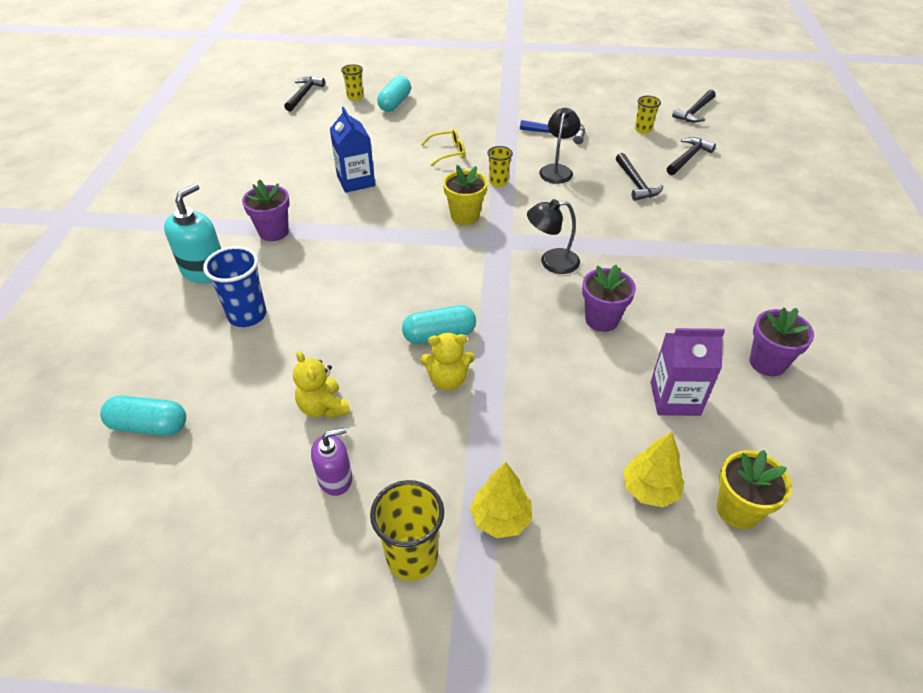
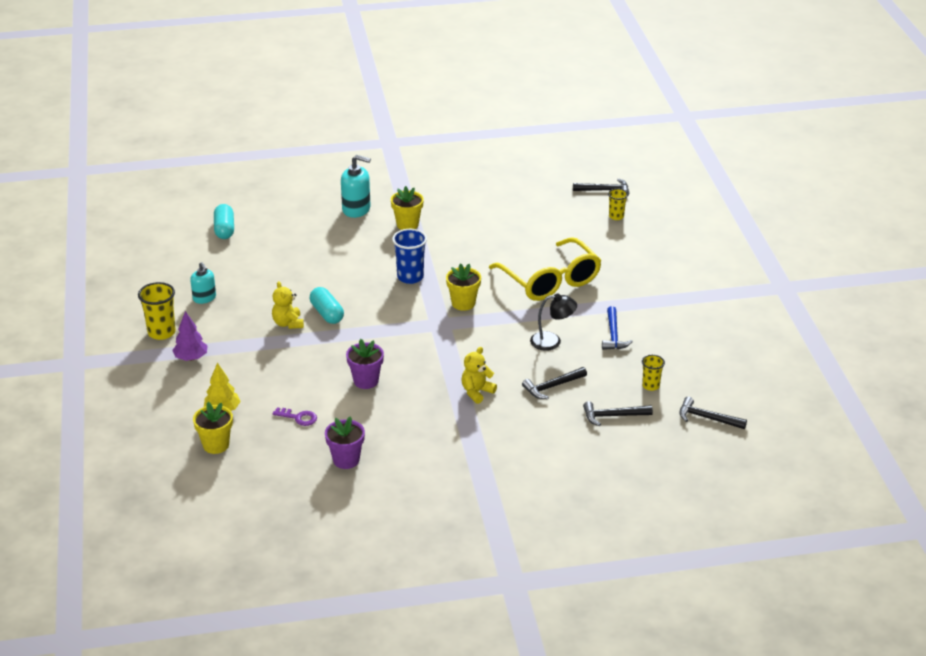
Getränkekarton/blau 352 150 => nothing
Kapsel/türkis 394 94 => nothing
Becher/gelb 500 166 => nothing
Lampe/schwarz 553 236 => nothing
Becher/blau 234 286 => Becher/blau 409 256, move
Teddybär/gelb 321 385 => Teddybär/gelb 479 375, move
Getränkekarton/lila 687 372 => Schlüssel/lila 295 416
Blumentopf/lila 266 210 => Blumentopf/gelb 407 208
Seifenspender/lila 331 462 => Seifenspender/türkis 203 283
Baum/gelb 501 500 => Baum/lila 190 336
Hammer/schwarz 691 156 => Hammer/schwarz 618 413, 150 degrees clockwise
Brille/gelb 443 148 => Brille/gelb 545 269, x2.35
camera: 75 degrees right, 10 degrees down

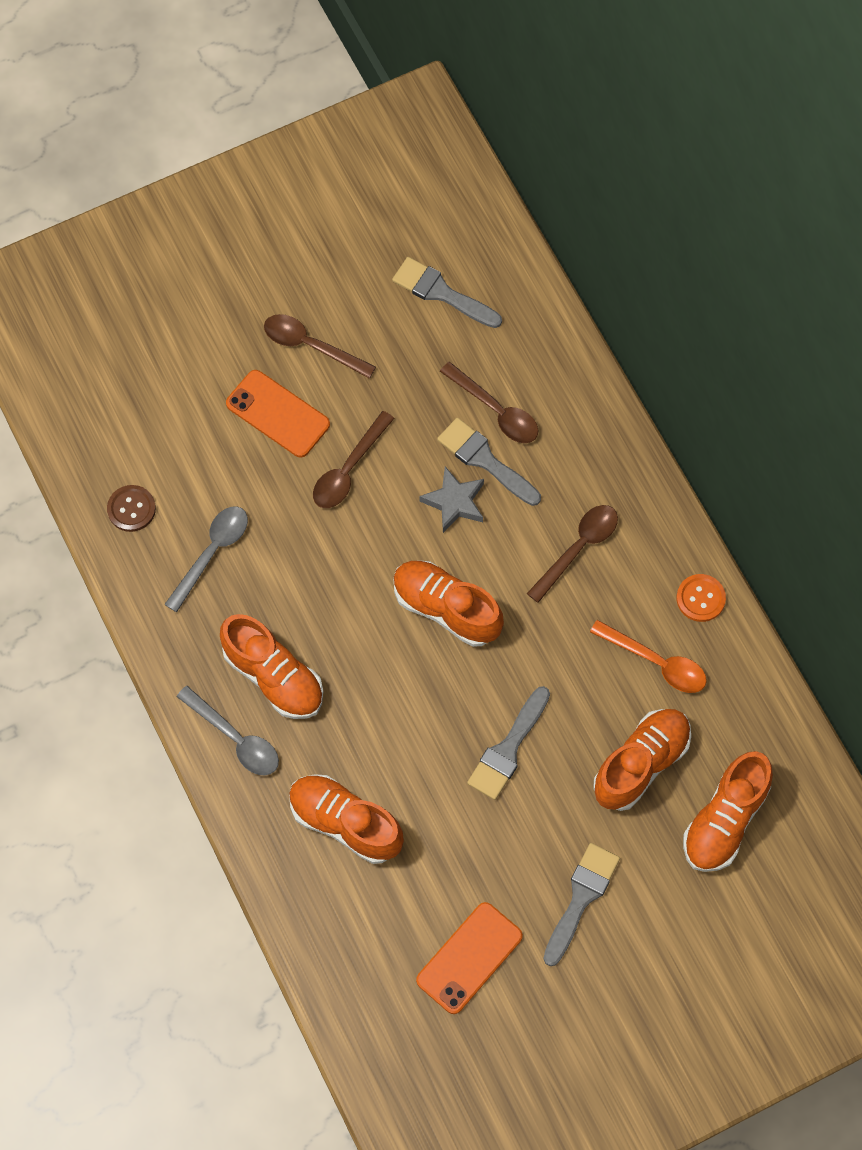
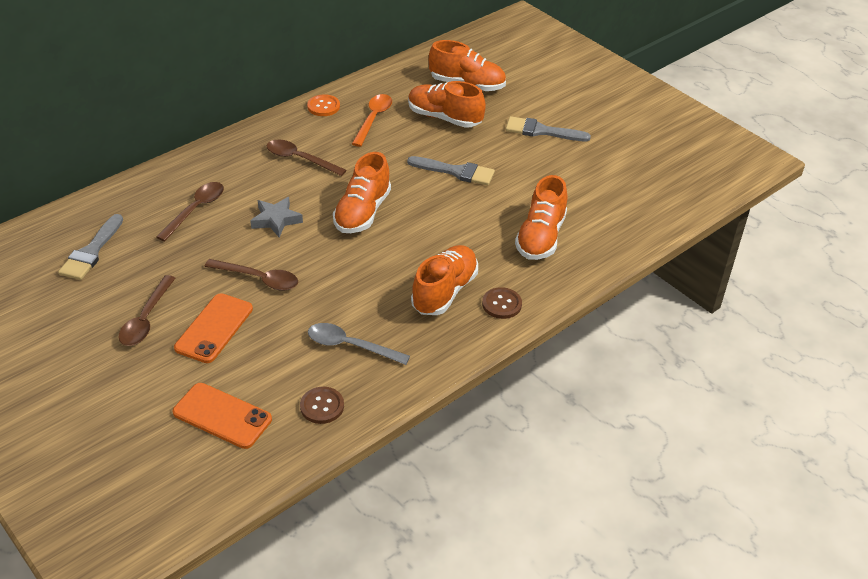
Pinsel/grau 489 462 => nothing
Handy/orange 469 958 => Handy/orange 222 416, move
Löffel/grau 227 730 => Knopf/braun 502 303
camera: 105 degrees left, 25 degrees down

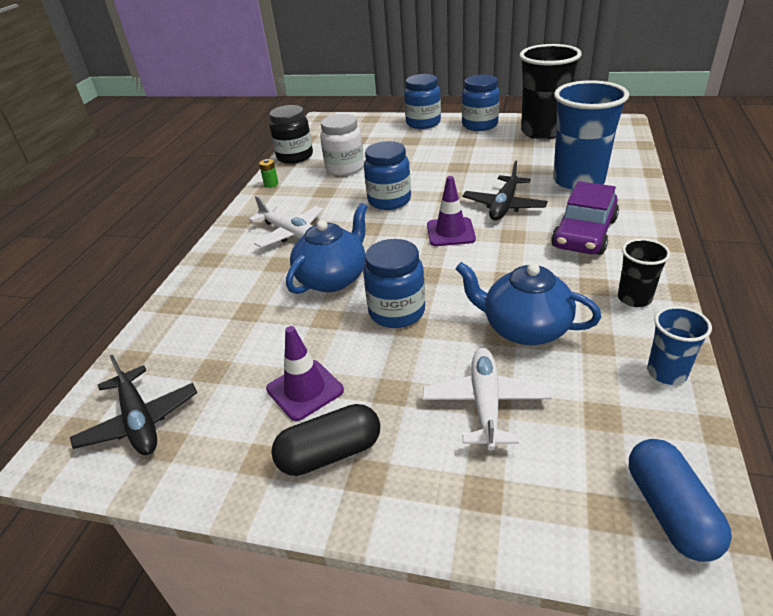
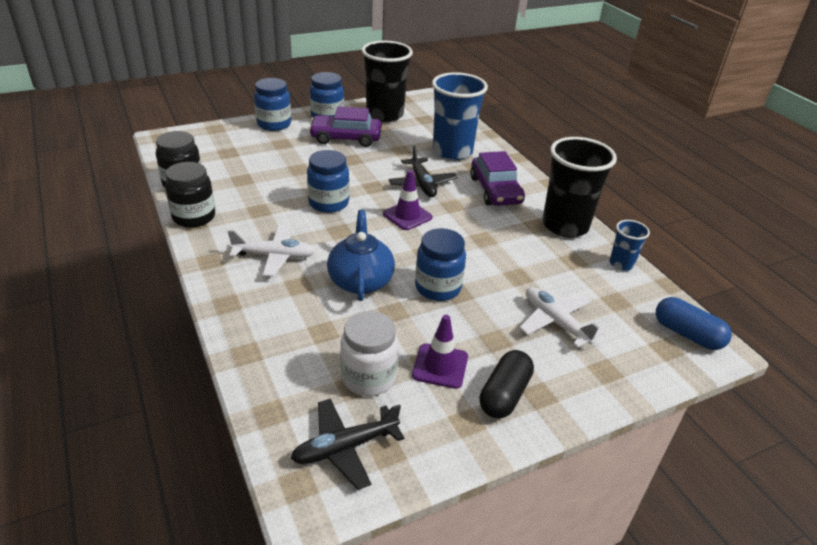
Teekanne/blau 528 303 => nothing
nothing => Auto/lila 345 126
Einmachglas/weiß 342 145 => Einmachglas/weiß 369 353, move
Batterie/grün 268 173 => Einmachglas/schwarz 190 195
Flugzeug/schwarz 133 405 => Flugzeug/schwarz 347 444, 135 degrees clockwise
Becher/schwarz 644 273 => Becher/schwarz 580 187, x2.05
camera: 45 degrees left, 0 degrees up

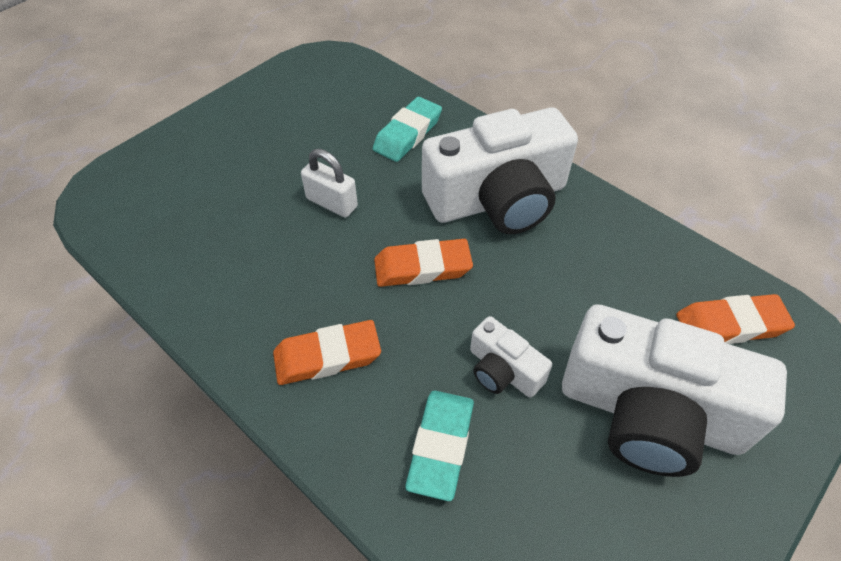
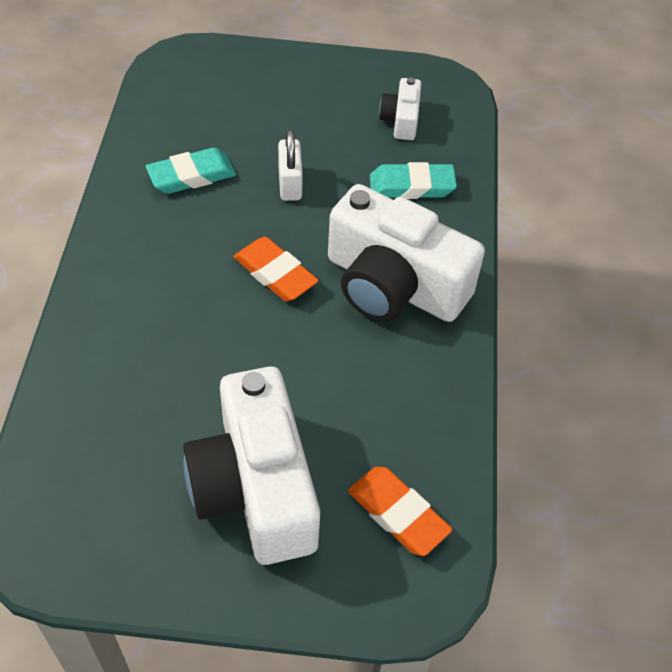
Radiergummi/orange 327 352 => nothing
Radiergummi/türkis 439 446 => Radiergummi/türkis 191 171, move
Kamera/weiß 511 357 => Kamera/weiß 400 109, move
camera: 50 degrees right, 0 degrees up

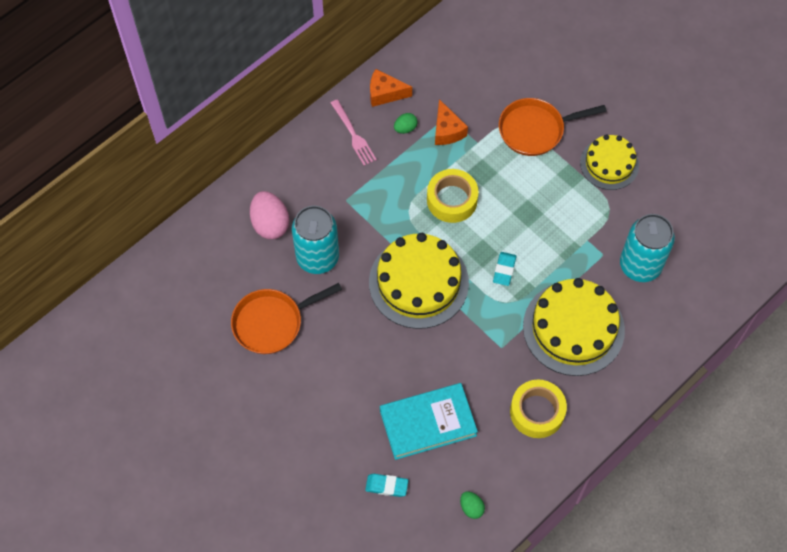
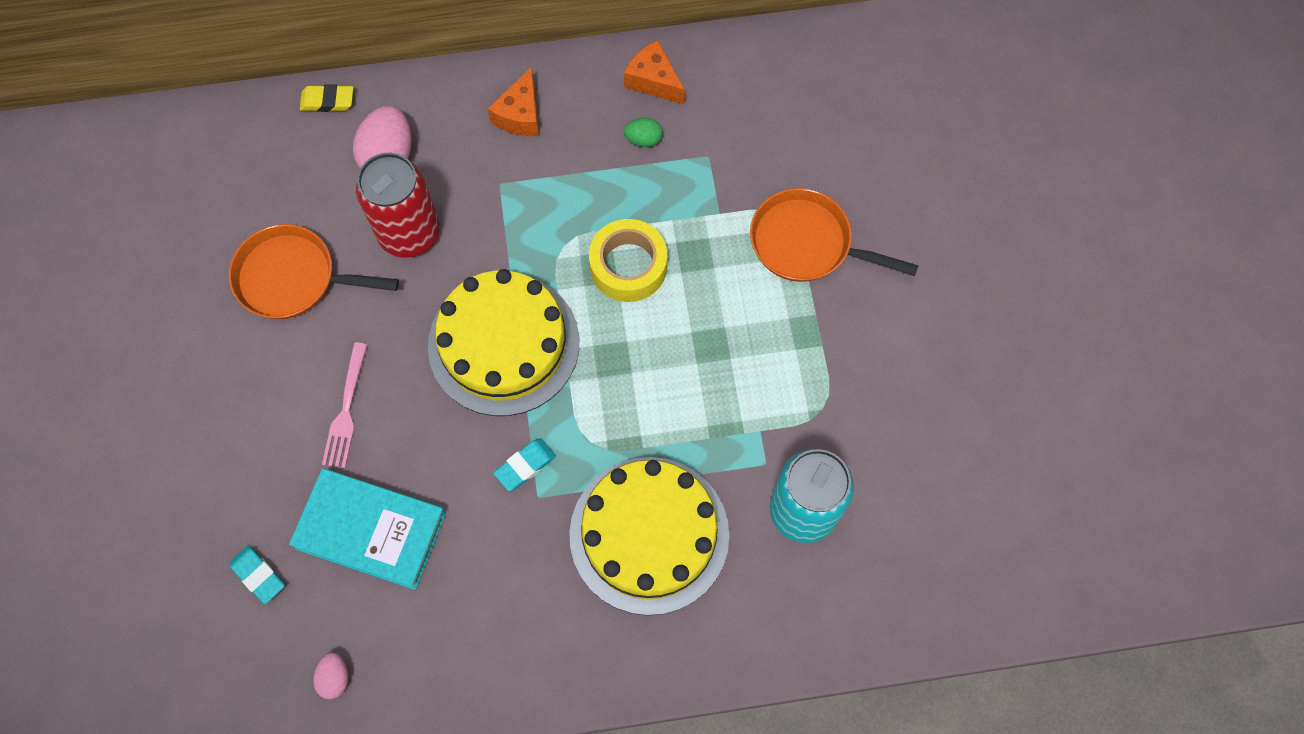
Klebeband/gelb 538 409 => nothing
Kuchen/gelb 609 162 => nothing
nothing => Radiergummi/gelb 326 98
Gabel/rosa 354 132 => Gabel/rosa 344 405, move
Käse/orange 451 122 => Käse/orange 513 101, move
Radiergummi/türkis 504 269 => Radiergummi/türkis 525 464, move
Dose/türkis 315 240 => Dose/rot 398 205
Ei/grün 472 505 => Ei/rosa 330 676
camera: 35 degrees right, 5 degrees up

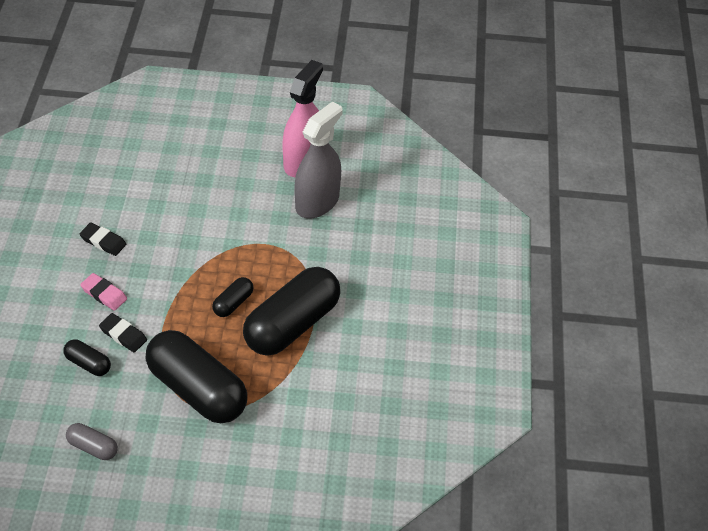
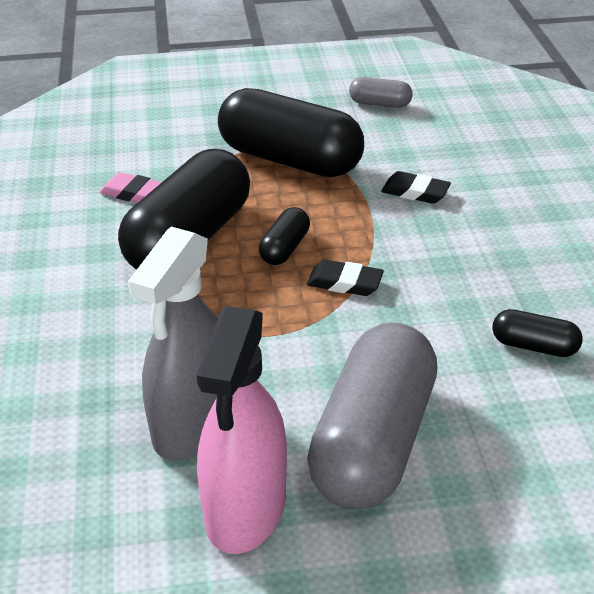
nothing => Kapsel/grau 372 415
Kapsel/schwarz 87 357 => Kapsel/schwarz 537 333, move
Radiergummi/schwarz 103 239 => Radiergummi/schwarz 345 278, move
Radiergummi/rosa 103 292 => Radiergummi/rosa 130 187, move
camera: 170 degrees right, 10 degrees down

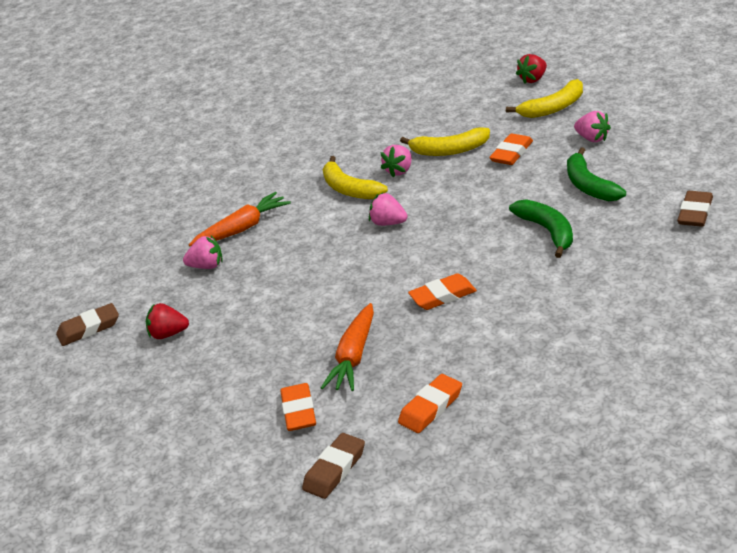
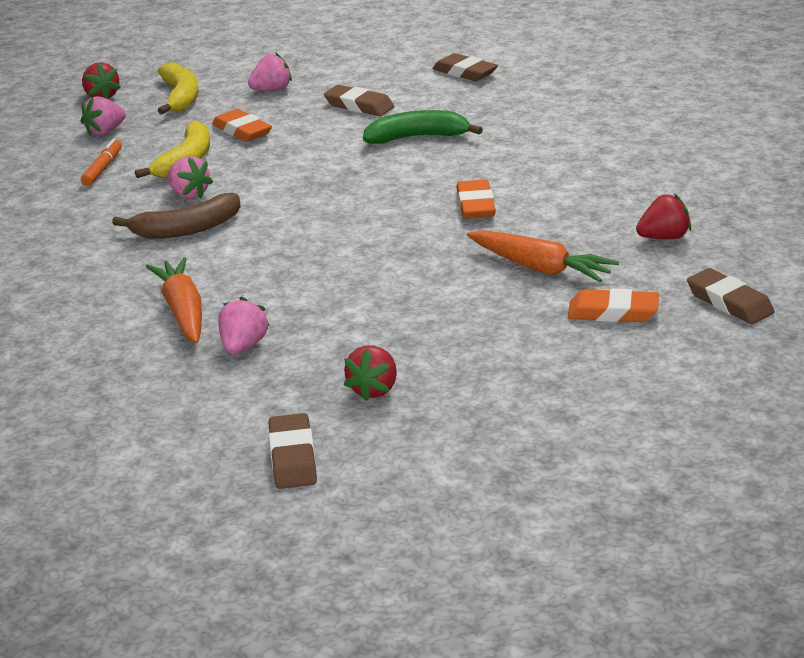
nothing => Filzstift/orange 101 162
Erdbeere/rosa 388 209 => Erdbeere/rosa 103 116, move
Radiergummi/orange 430 403 => Erdbeere/rot 663 216
Banane/grün 596 174 => Radiergummi/braun 359 100
Banane/gelb 355 177 => Banane/braun 176 216
camera: 75 degrees left, 5 degrees down

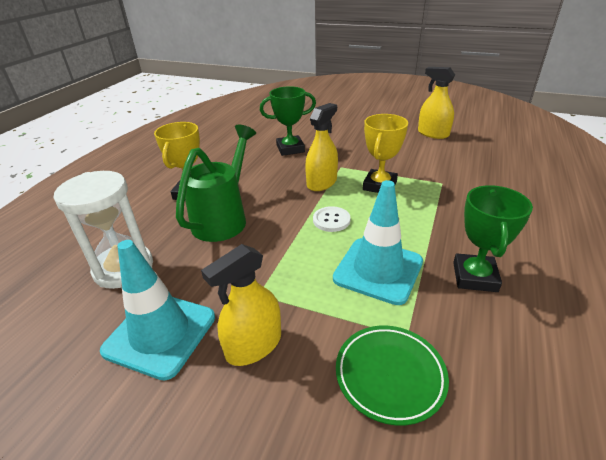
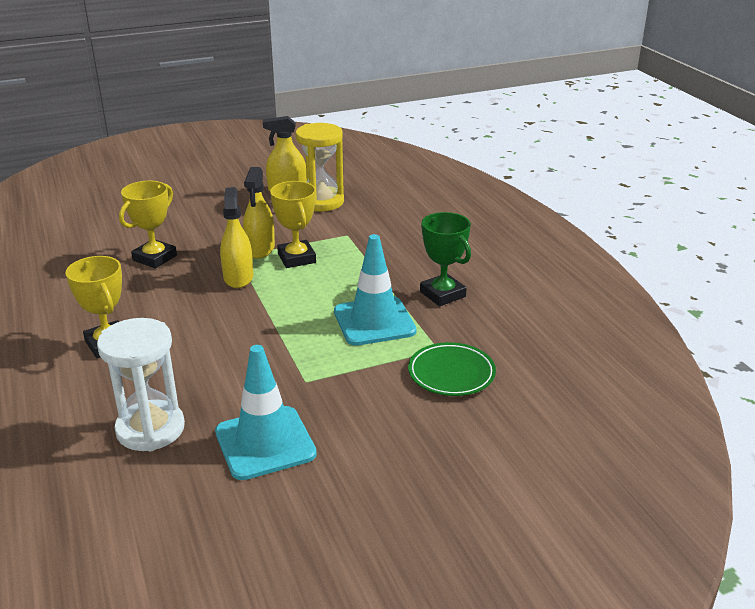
Gießkanne/grün 216 183 => nothing
Knopf/weiß 332 219 => nothing
nothing => Sanduhr/gelb 319 167
Sprühflasche/gelb 241 305 => Sprühflasche/gelb 259 213, move
Pokal/grün 288 121 => Pokal/gelb 148 225
camera: 45 degrees left, 5 degrees down

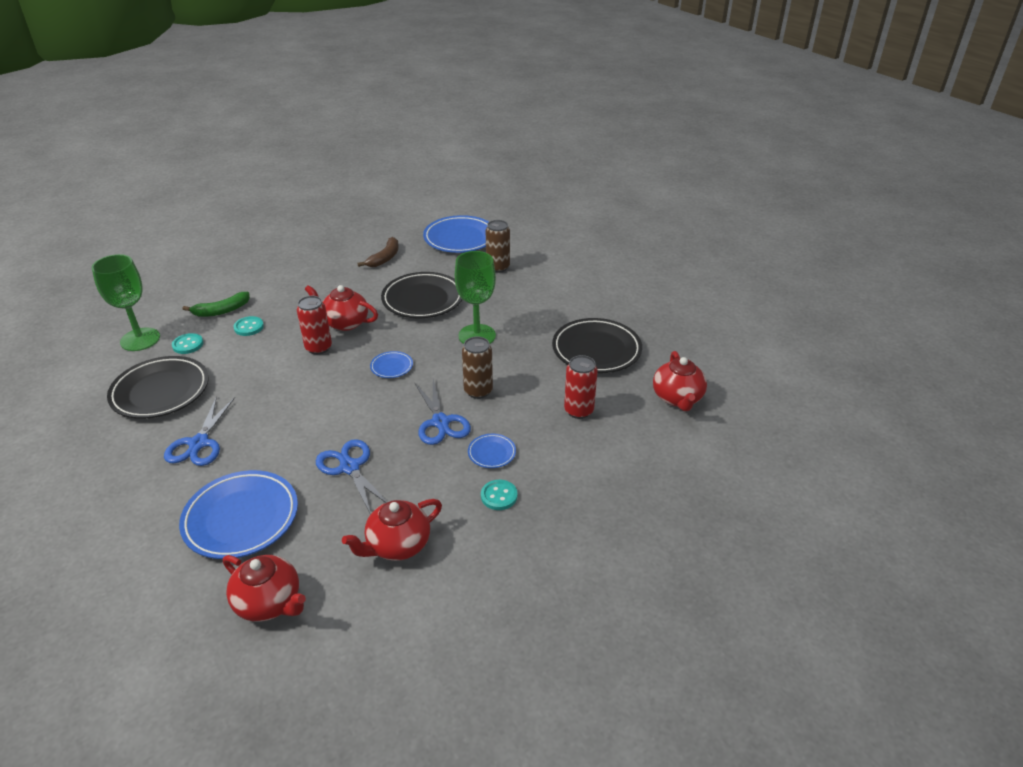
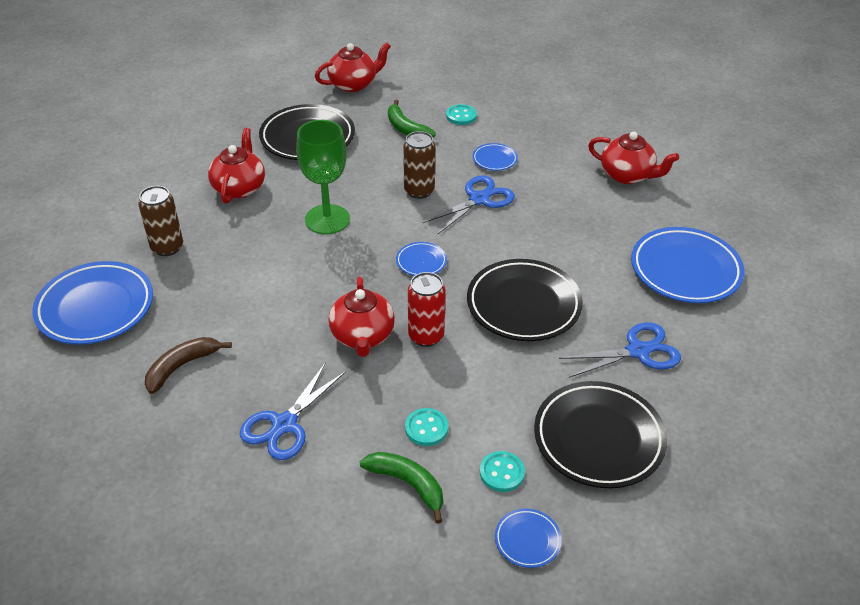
Teekanne/rot 264 588 => Teekanne/rot 236 165, move
Schere/blau 351 477 => Schere/blau 293 411, move
Teller/schwarz 421 295 => Teller/schwarz 525 300, move
Knopf/türkis 499 495 => Knopf/türkis 461 114, move
Kelch/grün 125 302 => Teller/blau 528 538
Dose/rot 581 387 => Banane/grün 412 118
Banane/braun 378 252 => Banane/braun 188 365, 45 degrees counterclockwise
camera: 115 degrees left, 5 degrees up

